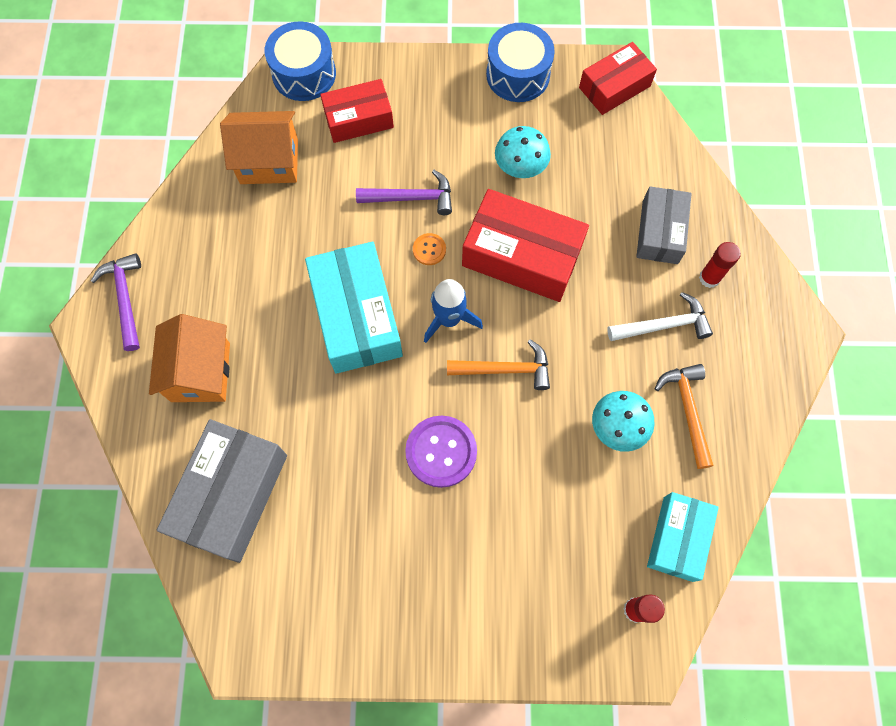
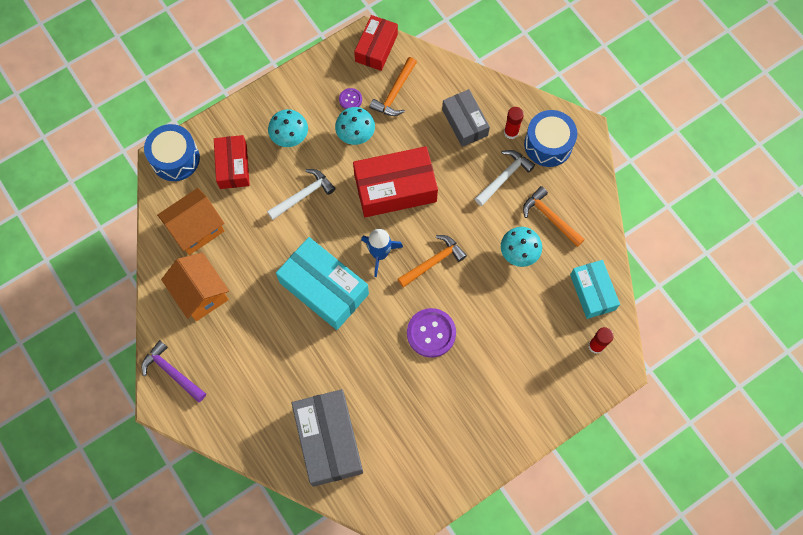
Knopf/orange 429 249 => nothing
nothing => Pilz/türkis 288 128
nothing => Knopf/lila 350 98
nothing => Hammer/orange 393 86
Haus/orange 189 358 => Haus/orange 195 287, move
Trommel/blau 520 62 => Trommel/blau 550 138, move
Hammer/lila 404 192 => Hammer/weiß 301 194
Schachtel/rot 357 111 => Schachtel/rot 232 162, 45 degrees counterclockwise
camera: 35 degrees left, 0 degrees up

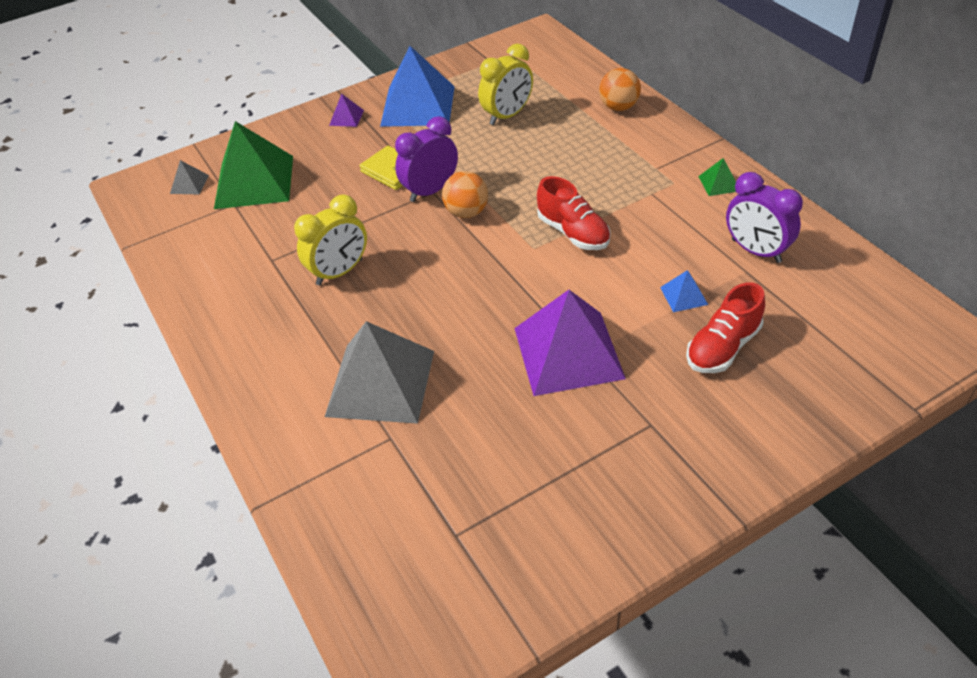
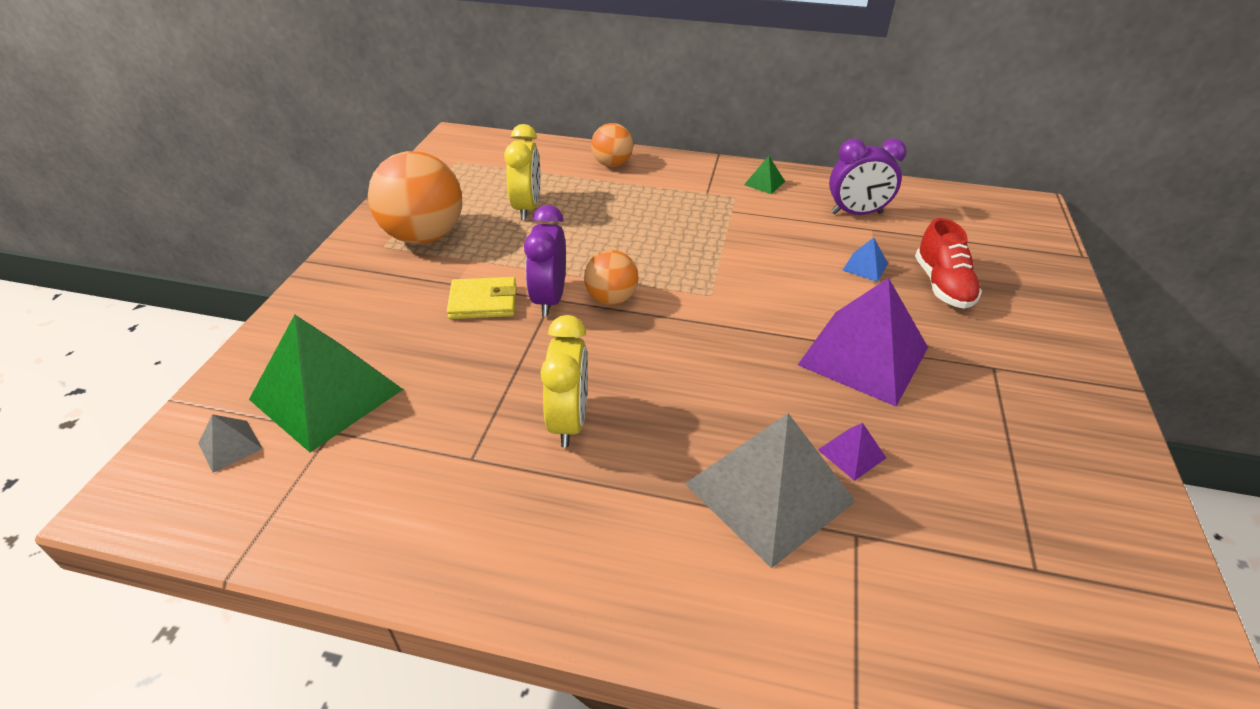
Schuh/rot 574 213 => nothing
Pyramide/lila 346 110 => Pyramide/lila 852 452, move
Pyramide/blau 417 86 => Ball/orange 415 197
camera: 50 degrees left, 5 degrees down

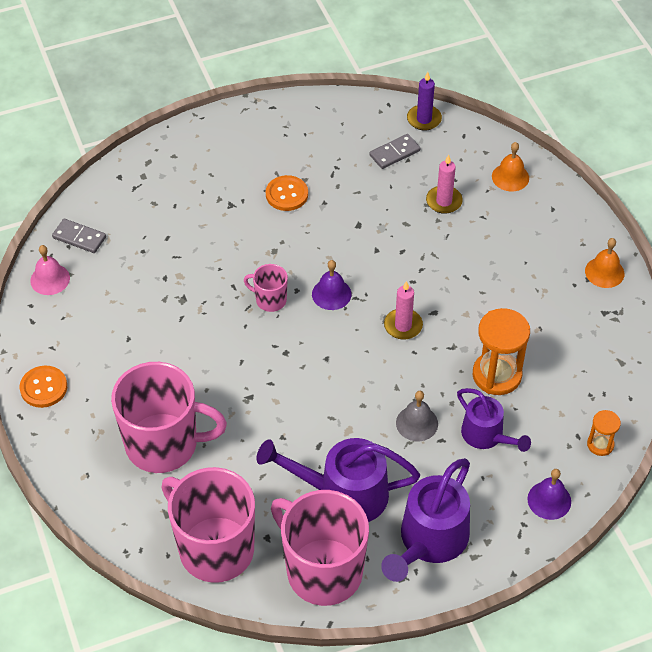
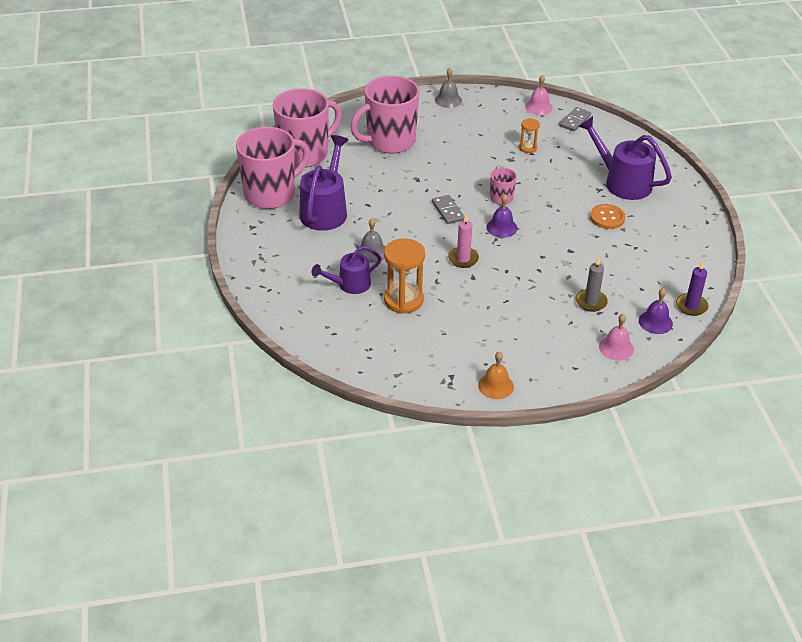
Dominostein/grau 395 151 => Dominostein/grau 448 209, move
Gießkanne/lila 425 520 => Gießkanne/lila 625 158, move
Glocke/lila 549 494 => Glocke/lila 656 311, move
Sanduhr/orange 604 433 => Sanduhr/orange 529 135, move
Knopf/orange 43 387 => Glocke/grau 448 88
Kerze/rosa 444 184 => Kerze/grau 591 284
Glocke/orange 510 166 => Glocke/rosa 616 337
Tasse/rosa 169 417 => Tasse/rosa 384 115, 45 degrees clockwise
camera: 100 degrees right, 10 degrees down

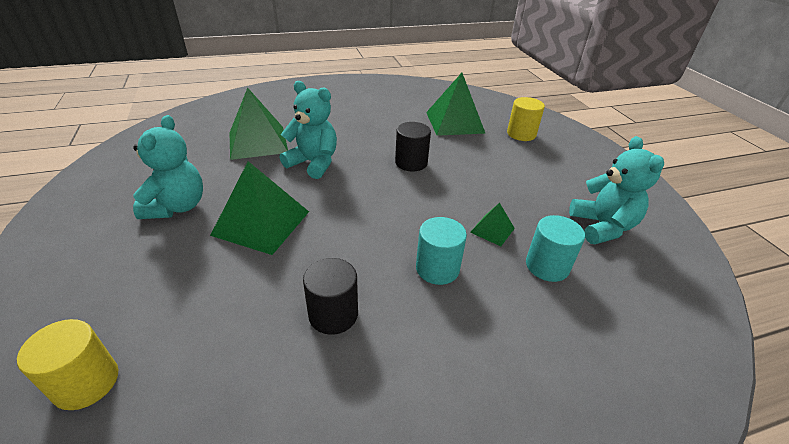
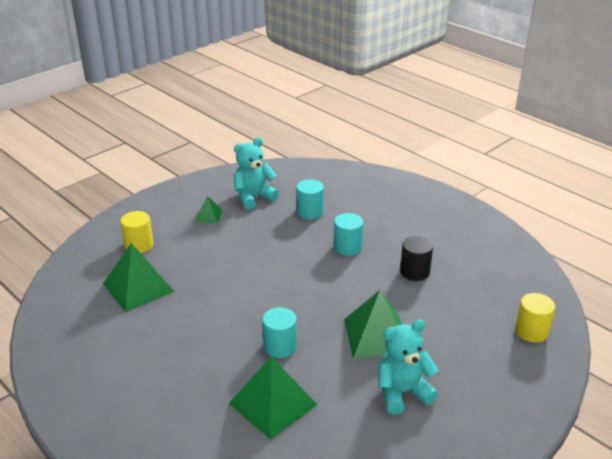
Vollzylinder/schwarz 413 147 => nothing
Pyramide/grün 492 224 => Pyramide/grün 209 209, move
Teddybär/türkis 308 130 => Vollzylinder/türkis 279 332
camera: 115 degrees left, 5 degrees down

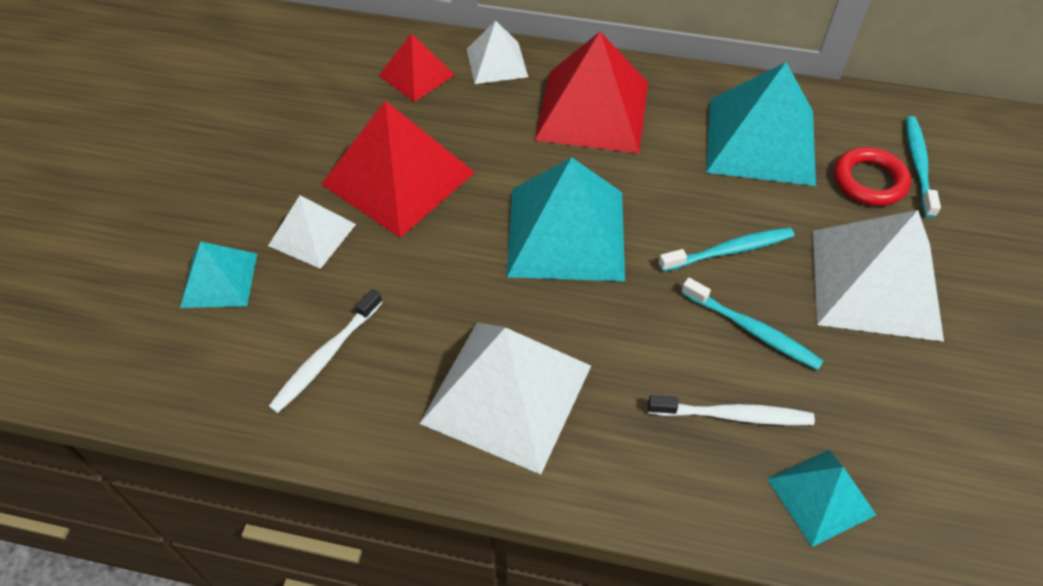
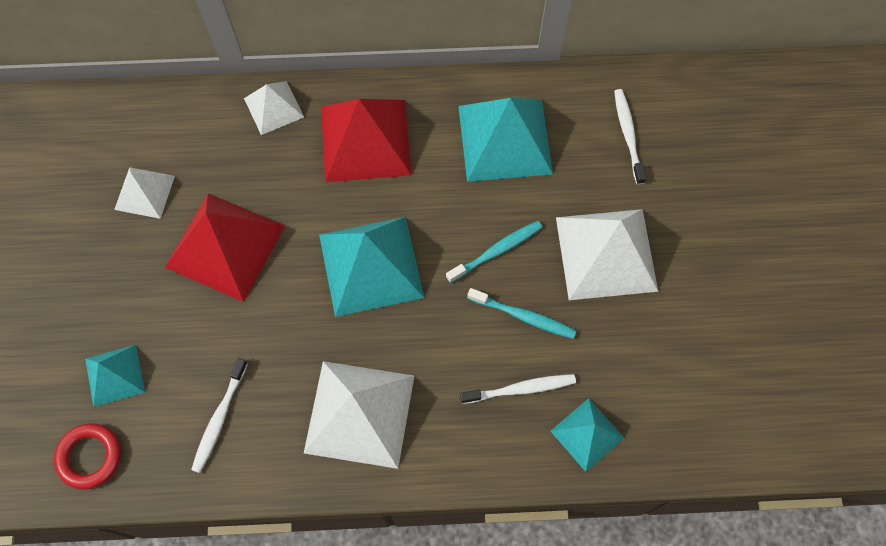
Pyramide/rot 417 67 => nothing
Pyramide/weiß 312 232 => Pyramide/weiß 144 193, move
Ring/rot 872 176 => Ring/rot 87 456, move
Zahnbürste/türkis 923 167 => Zahnbürste/weiß 630 137
camera: 15 degrees left, 15 degrees up

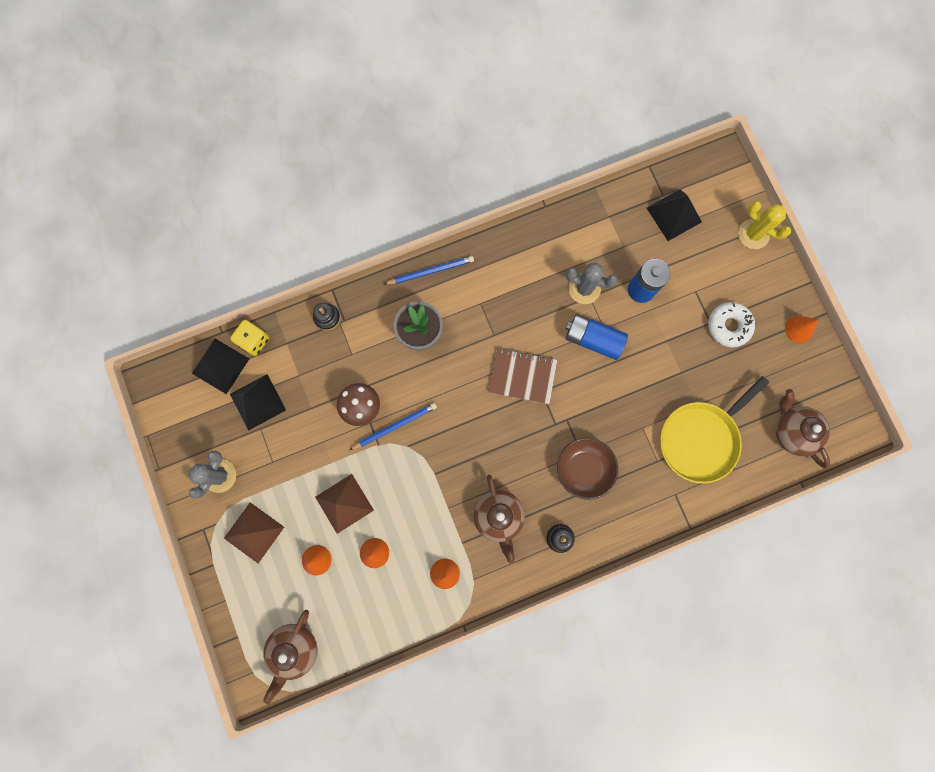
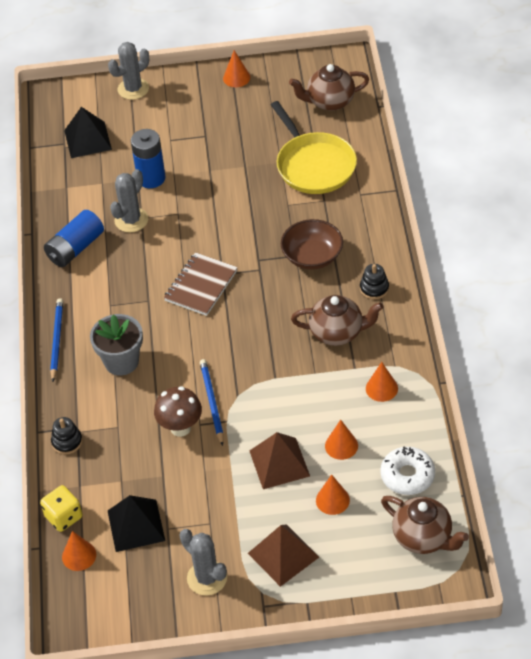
Batterie/blau 596 337 => Batterie/blau 74 238, move
Donut/weiß 731 324 => Donut/weiß 407 470, move
Pyramide/schwarz 220 366 => Kegel/orange 79 551
Kaktus/gelb 764 225 => Kaktus/grau 128 71
camera: 70 degrees left, 30 degrees down

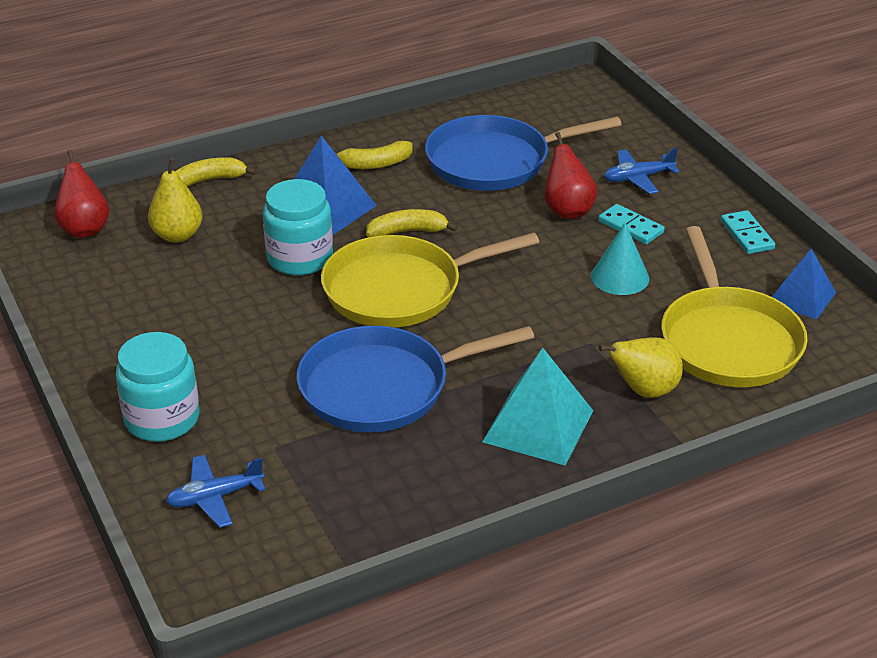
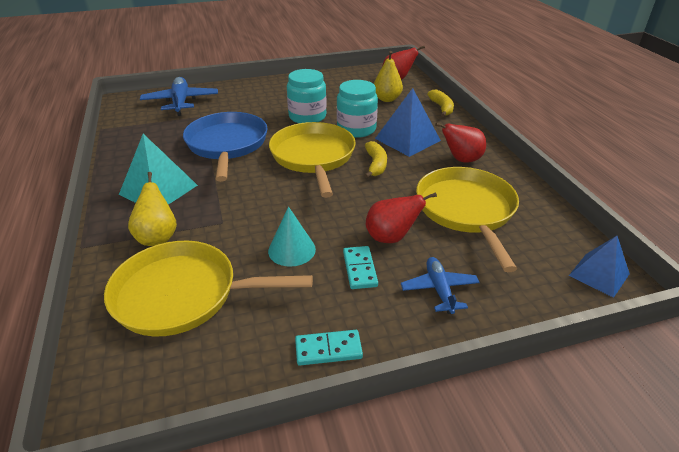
Einmachglas/türkis 157 387 => Einmachglas/türkis 307 96, move
Pyramide/blau 804 284 => Pyramide/blau 599 267, move
Banane/gelb 373 154 => Birne/rot 460 143
Pfanne/blau 523 153 => Pfanne/gelb 467 219
Dominostein/türkis 631 224 => Dominostein/türkis 360 267, 60 degrees counterclockwise
Flugzeug/blau 215 491 => Flugzeug/blau 179 96, x1.61
camera: 100 degrees right, 0 degrees up

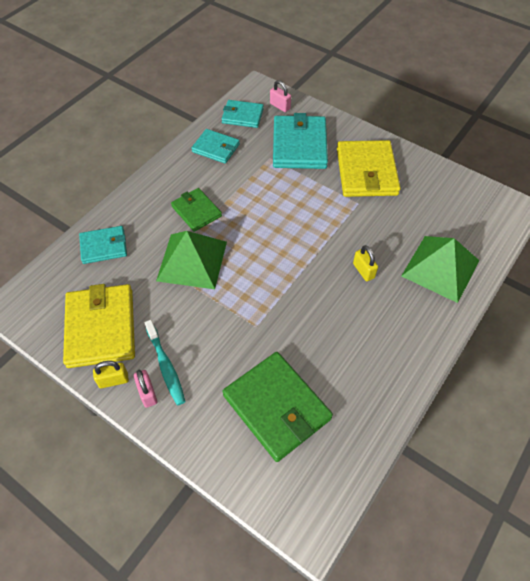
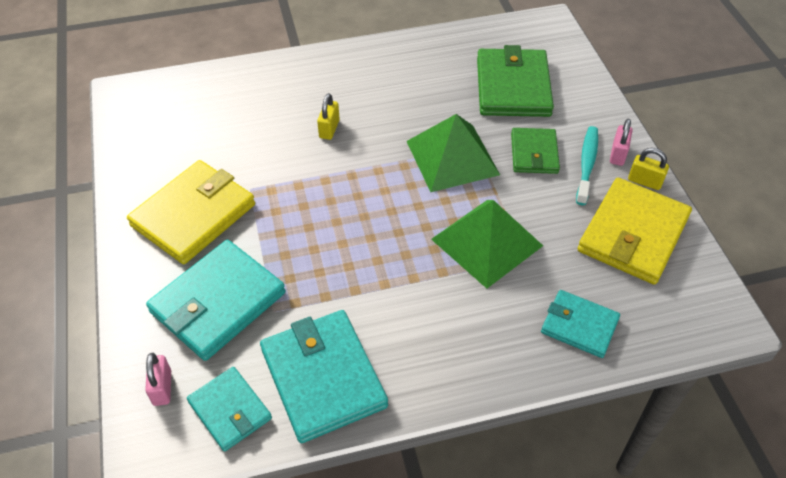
Geldbörse/grün 196 210 => Geldbörse/grün 535 151, move
Pyramide/grün 440 269 => Pyramide/grün 453 153, move
Geldbörse/türkis 215 146 => Geldbörse/türkis 324 376, x1.69
camera: 140 degrees left, 5 degrees down

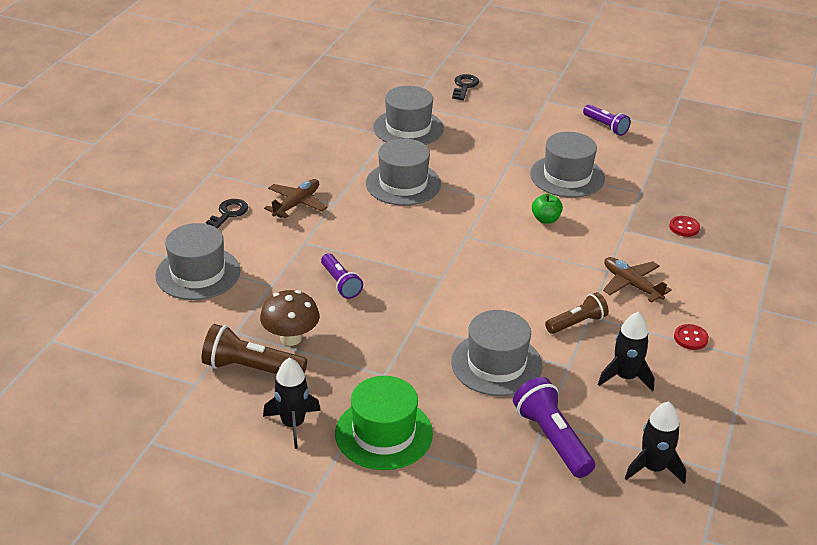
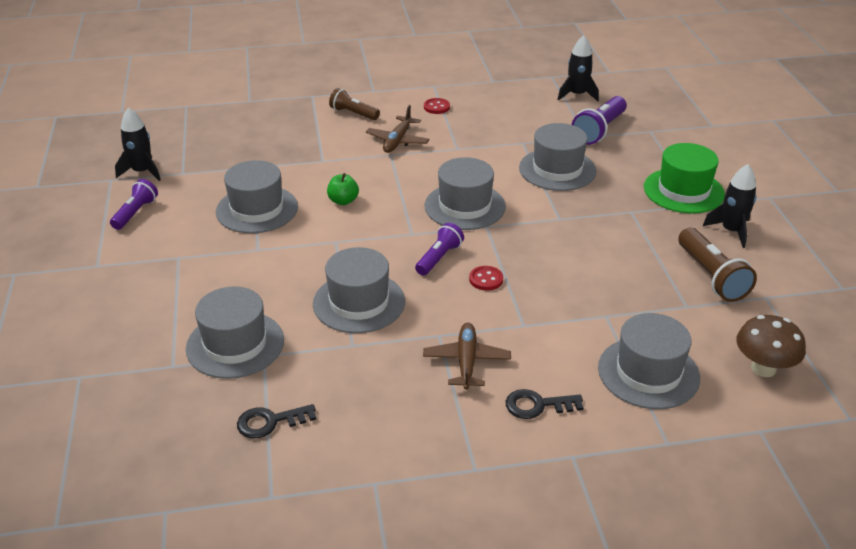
nothing => Hut/grau 465 193
Pilz/braun 290 318 => Pilz/braun 771 346, move
Taschenlampe/lila 342 276 => Taschenlampe/lila 439 249, move
Schlüssel/schwarz 465 87 => Schlüssel/schwarz 276 421, move
Taschenlampe/braun 577 313 => Taschenlampe/braun 354 104, move
Rakete/schwarz 626 352 => Rakete/schwarz 138 144, move
Knopf/rot 684 226 => Knopf/rot 486 278, move
Flugzeug/braun 295 198 => Flugzeug/braun 467 356, 90 degrees clockwise
camera: 120 degrees left, 0 degrees up

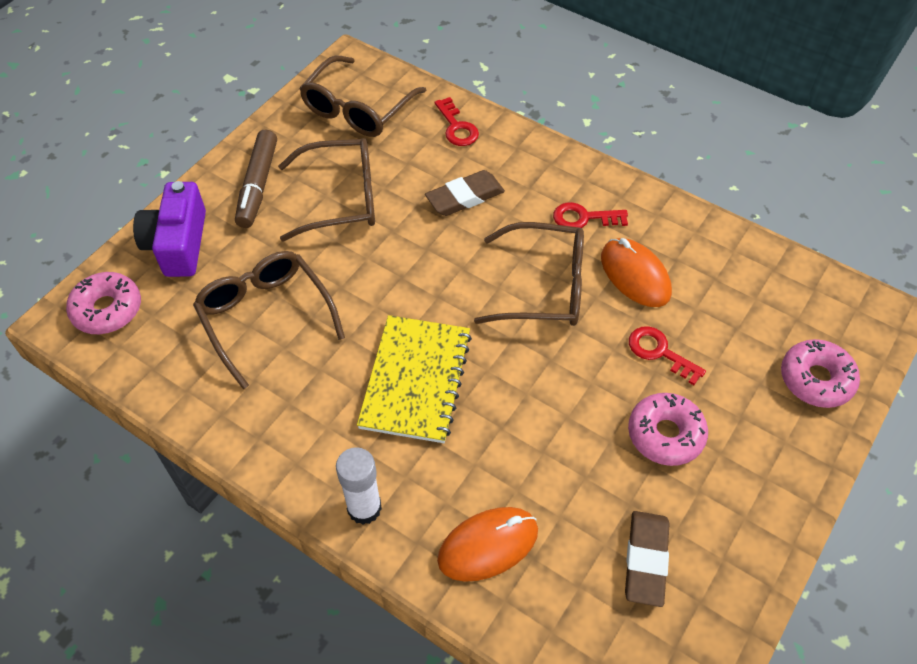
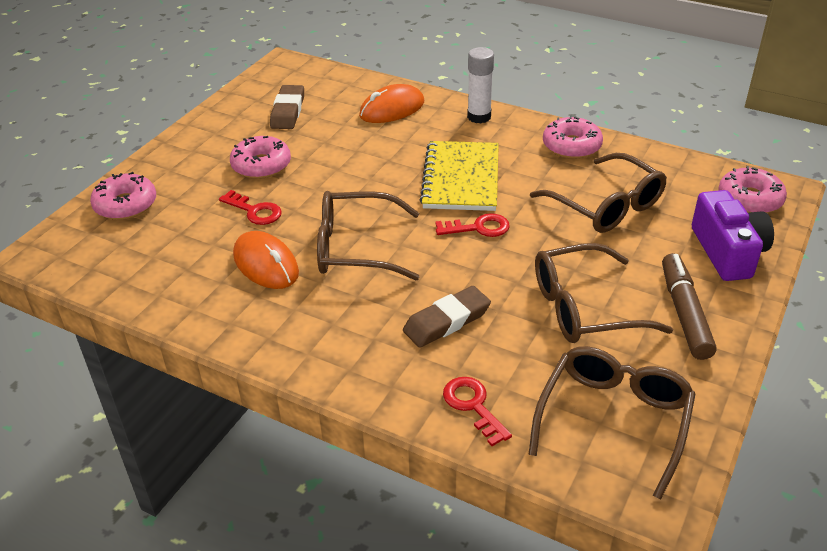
nothing => Donut/rosa 573 137
Schlüssel/rot 590 215 => Schlüssel/rot 472 225, move
camera: 175 degrees right, 15 degrees down

